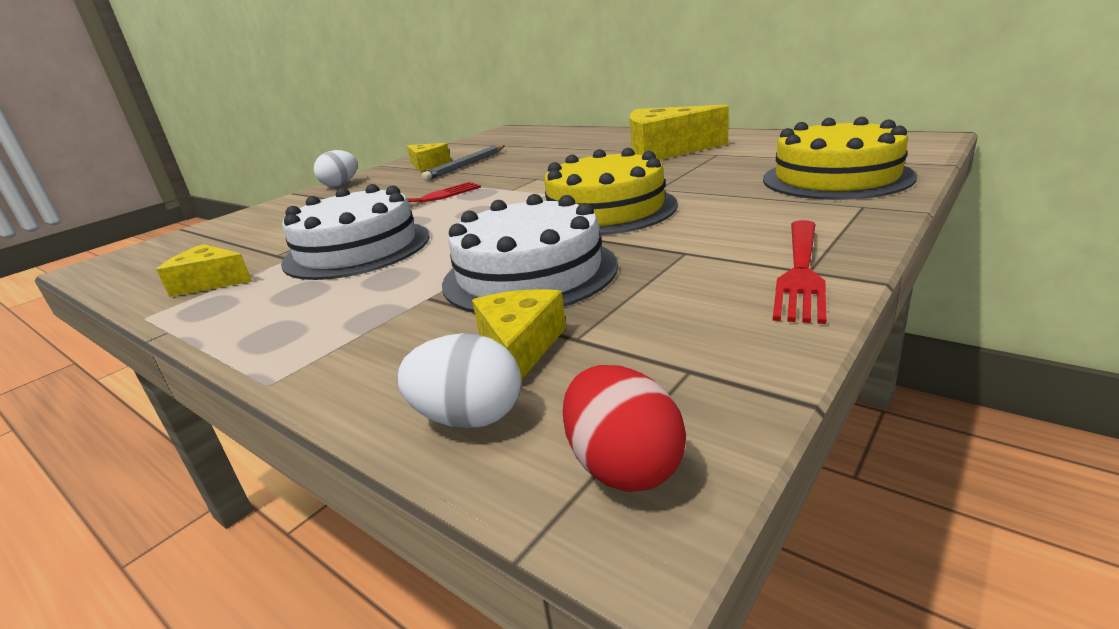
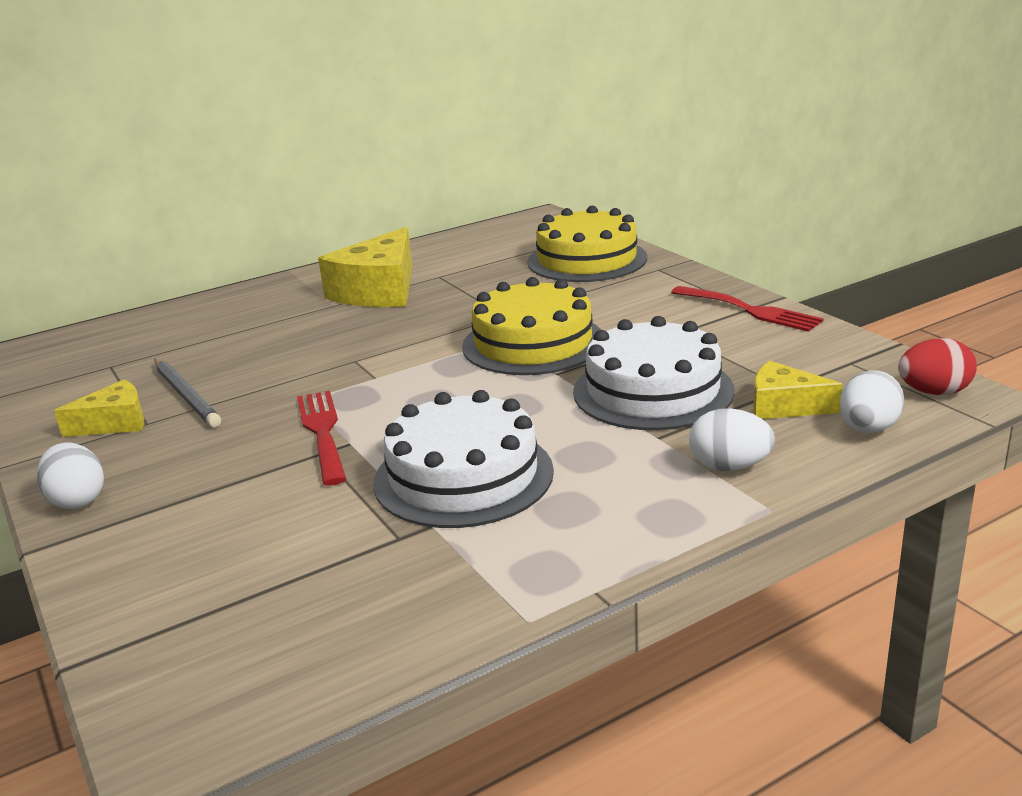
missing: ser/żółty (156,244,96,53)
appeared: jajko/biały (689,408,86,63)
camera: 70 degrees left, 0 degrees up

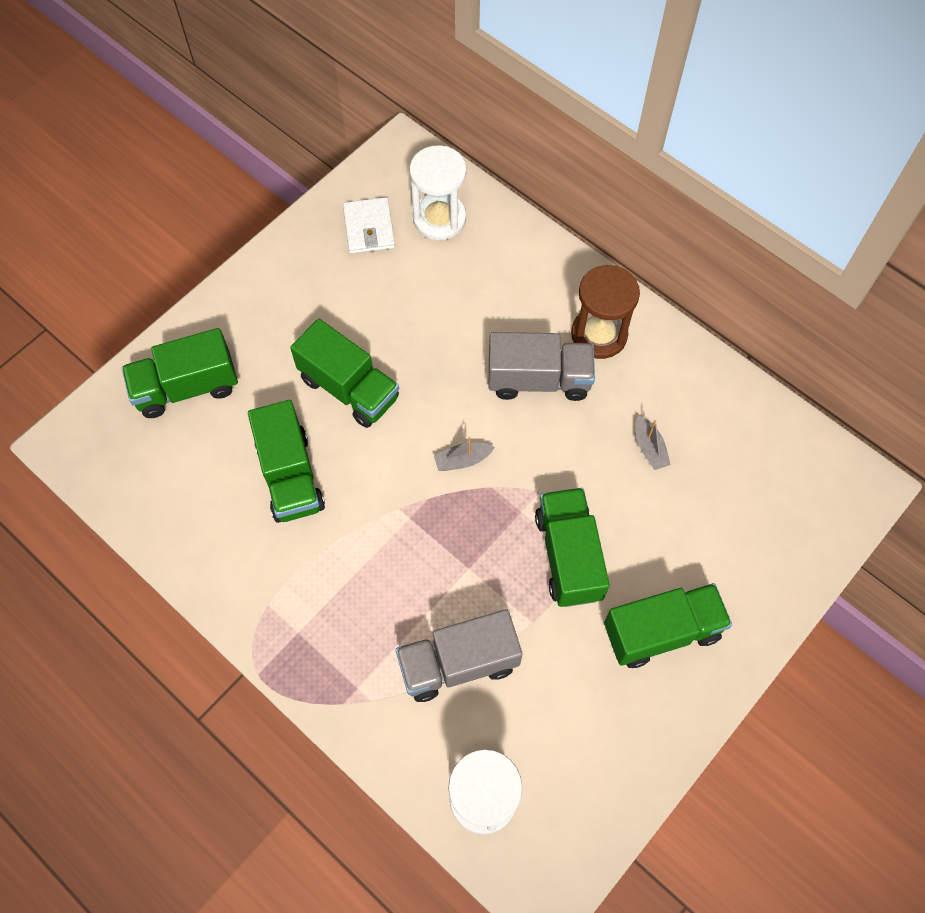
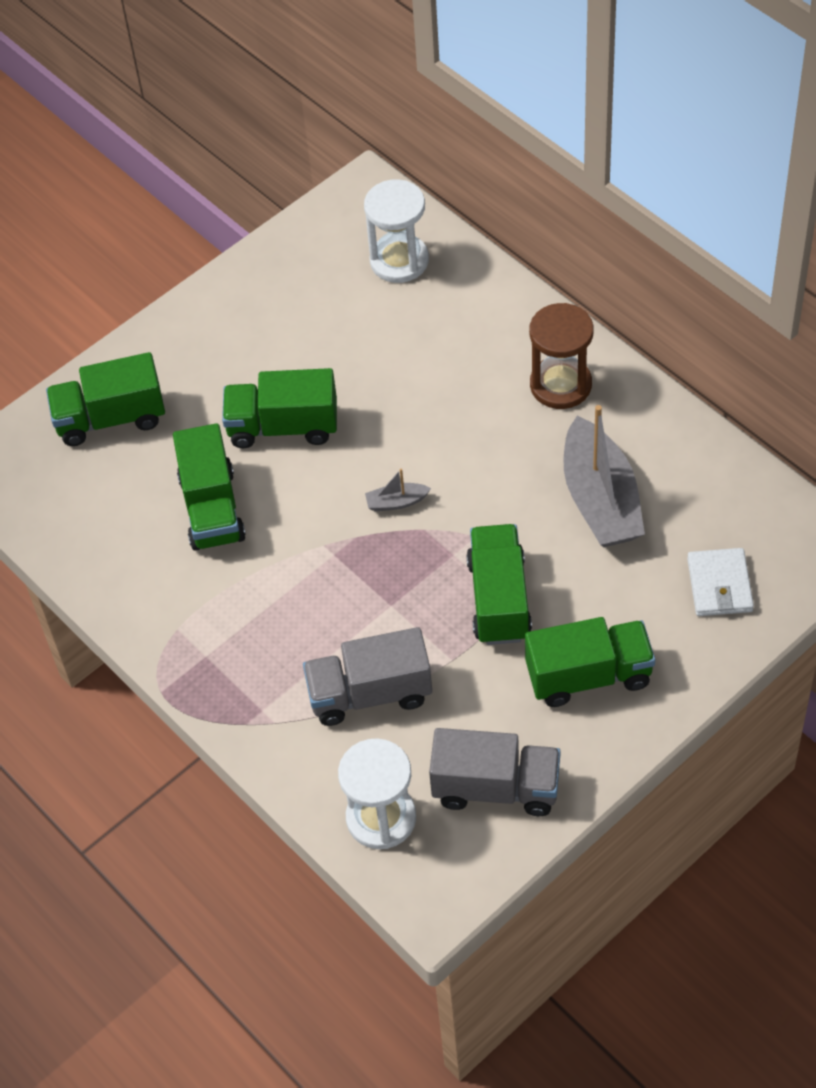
relocated: portfel/biały (343,197,52,57) to (687,548,67,68); ciężarówka/szary (489,332,106,69) to (429,728,131,88)
spun: ciężarówka/zielony (290,319,109,109) = (222,368,115,80) 135 degrees clockwise
size: łódka/szary (635,415,36,55) = (563,405,82,142) x2.38
camera: 10 degrees right, 10 degrees down

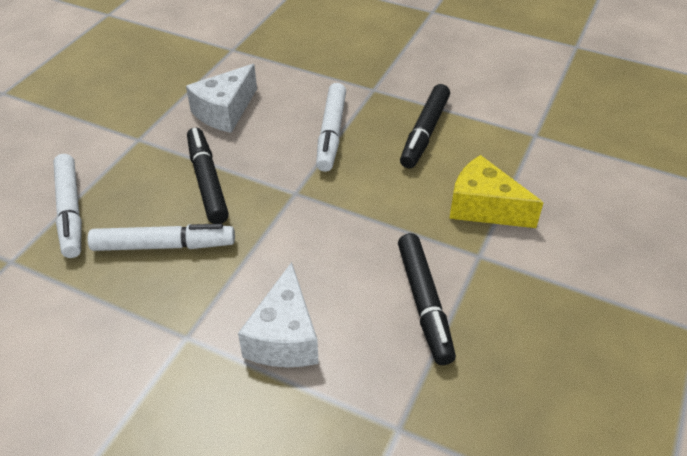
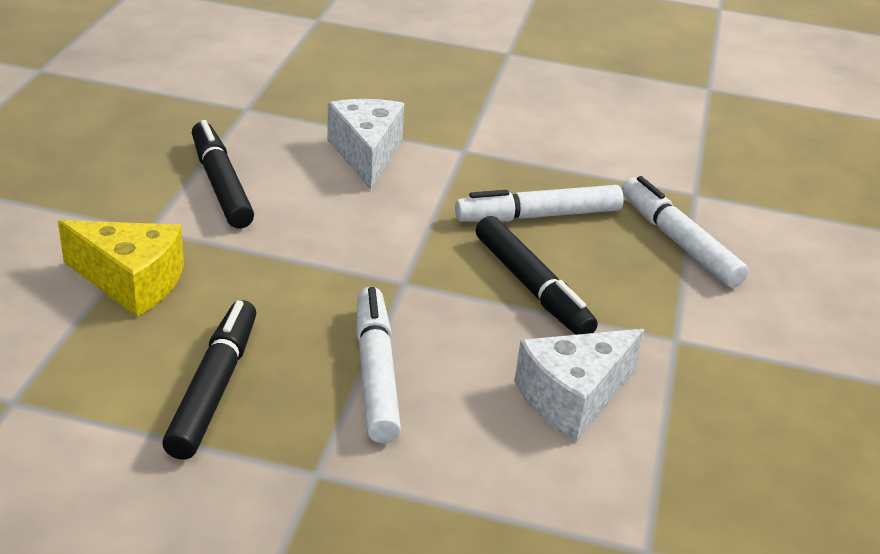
spun: ser/biały (186,64,71,69) = (515,329,130,112) 150 degrees counterclockwise
camera: 165 degrees right, 10 degrees down

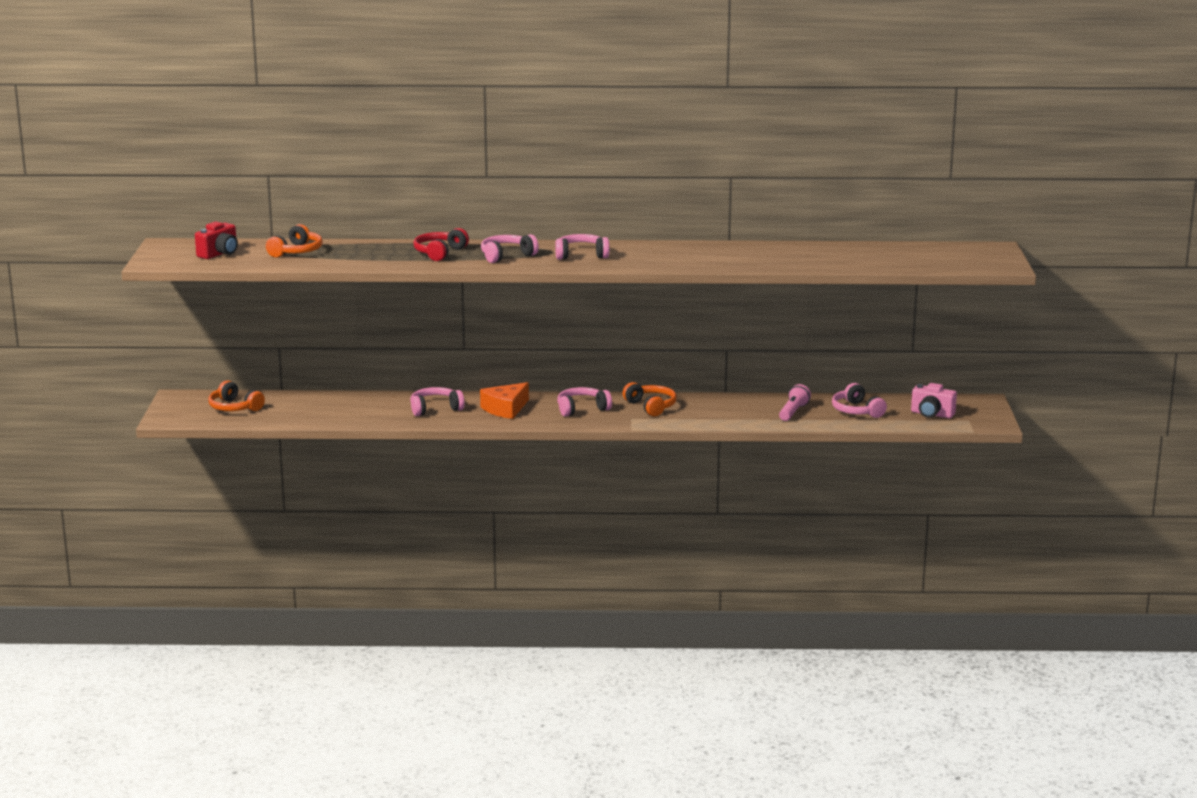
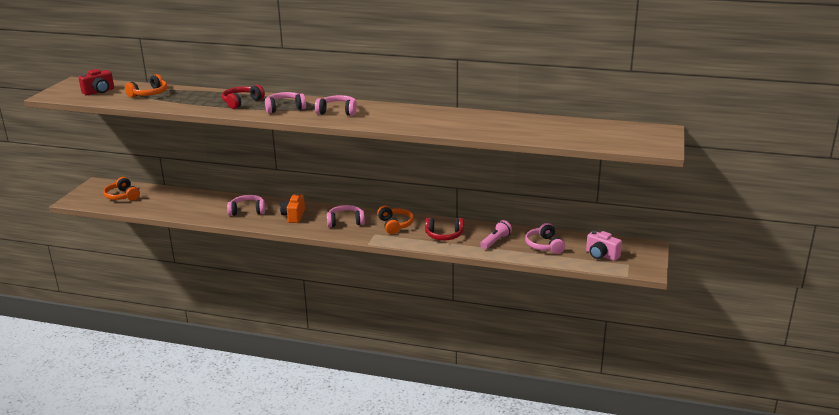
appeared: słuchawki/czerwony (425,218,39,22)
exchanged: ser/pomarańczowy (480,382,49,37) to aparat fotograficzny/pomarańczowy (280,193,25,30)
camera: 15 degrees right, 5 degrees up

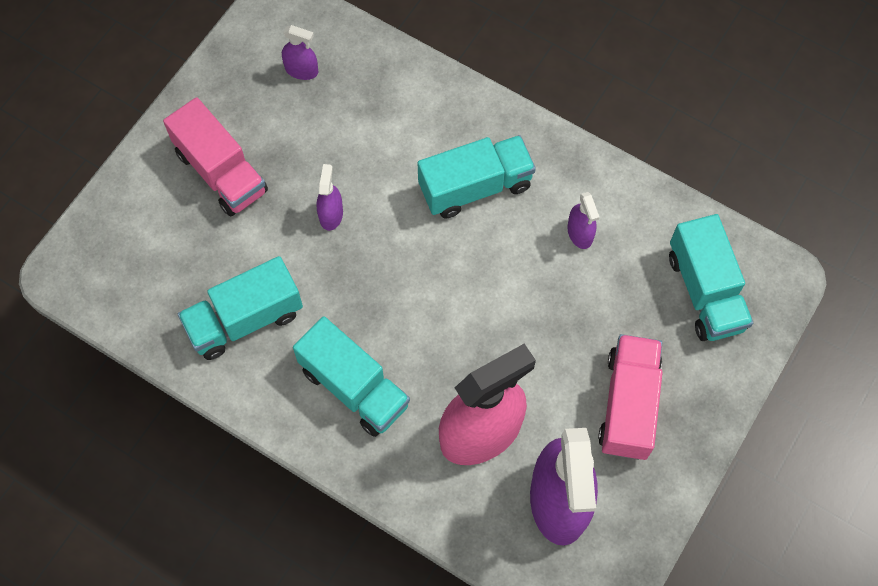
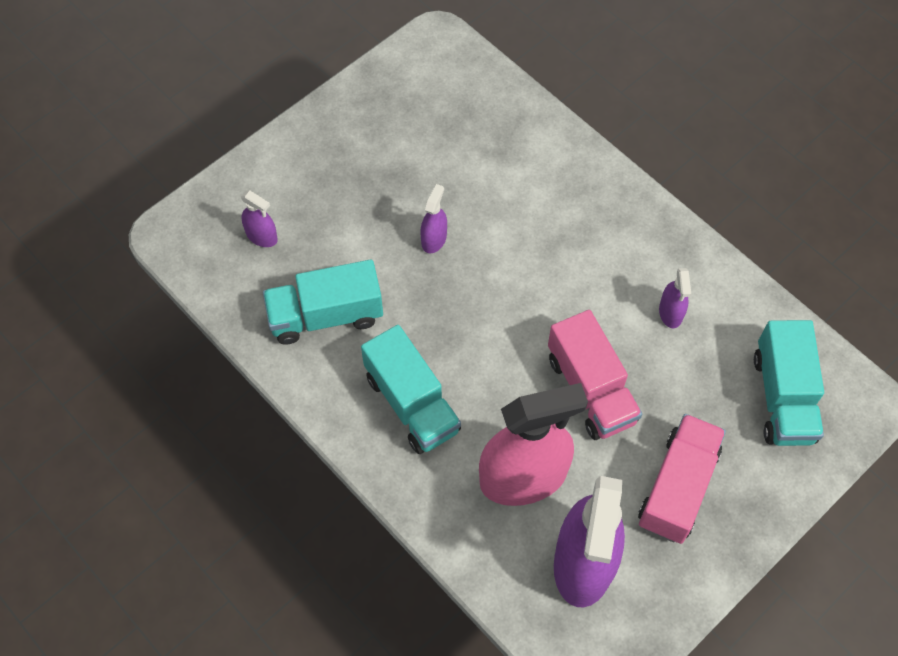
missing: ciężarówka/turkusowy (418,135,118,83)
relocated: ciężarówka/różowy (163,97,105,119) to (548,310,94,130); spryskiwacz/fioletowy (282,25,36,55) to (241,190,37,57)
camera: 15 degrees right, 5 degrees down

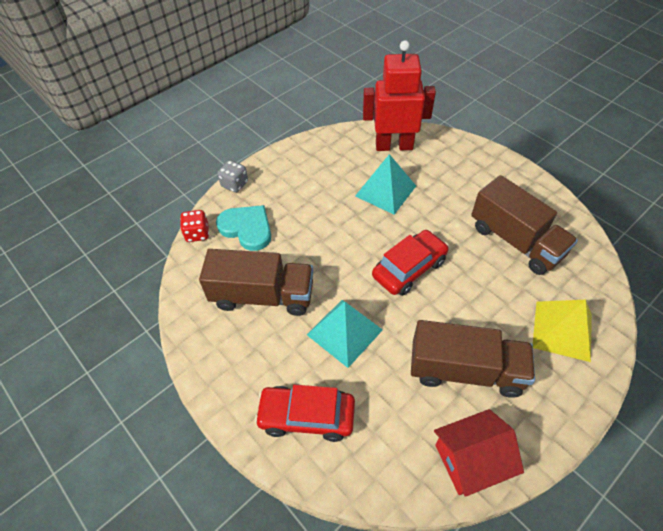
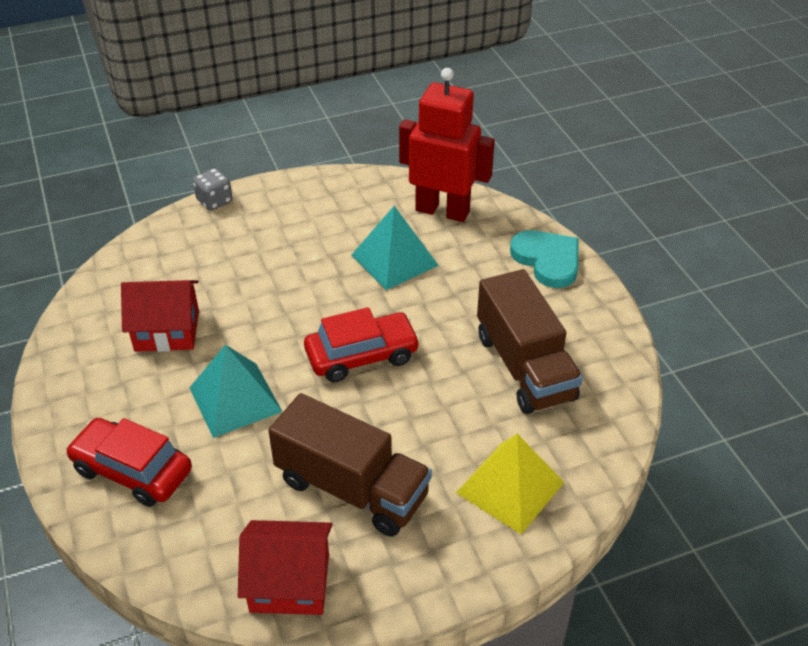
missing: kostka do gry/czerwony (180,210,29,32)
relocated: serce/turkusowy (216,205,55,46) to (510,230,69,58)
exchanged: ciężarówka/brązowy (199,249,114,67) to domek/czerwony (121,280,78,72)
camera: 20 degrees right, 10 degrees down

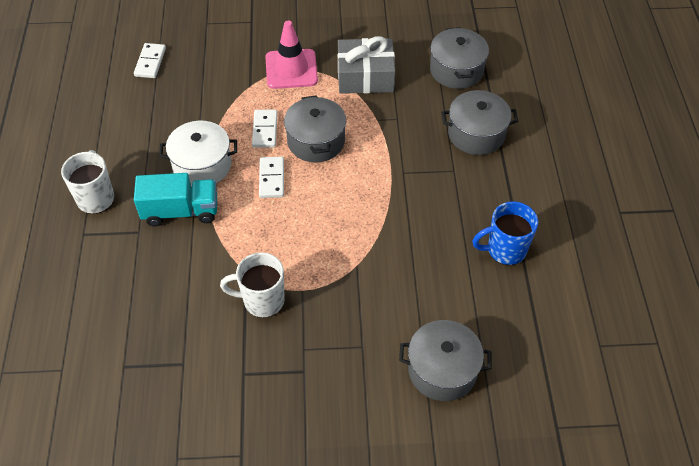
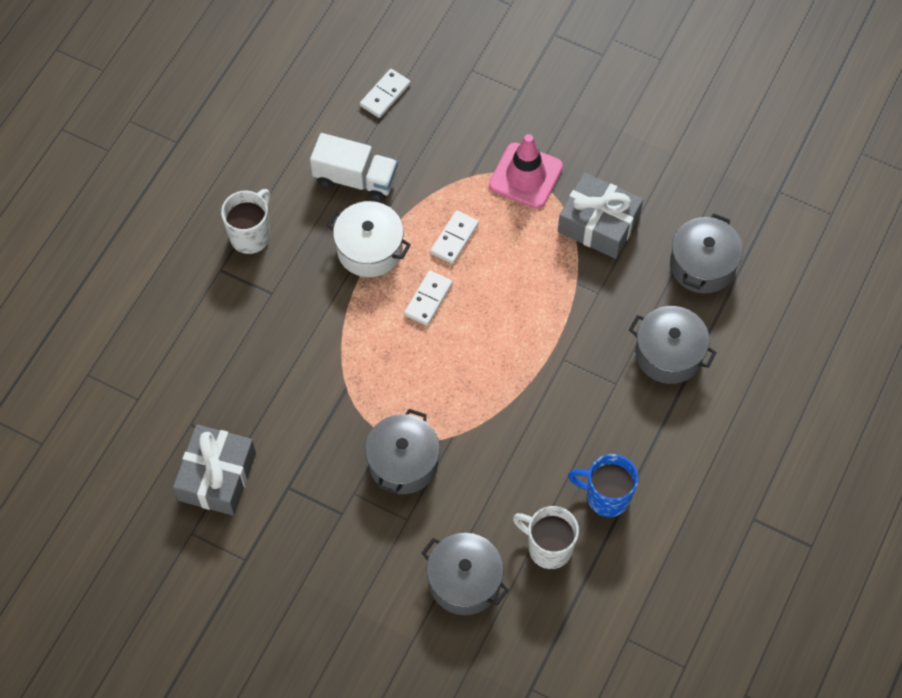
missing: ciężarówka/turkusowy (134,173,83,54)
appeared: prezent/szary (173,425,83,91); ciężarówka/biały (310,133,88,69)
relocated: kubek/biały (220,252,65,66) to (513,506,66,63); garnek/szary (284,95,62,68) to (365,409,75,85)
camera: 30 degrees right, 10 degrees up

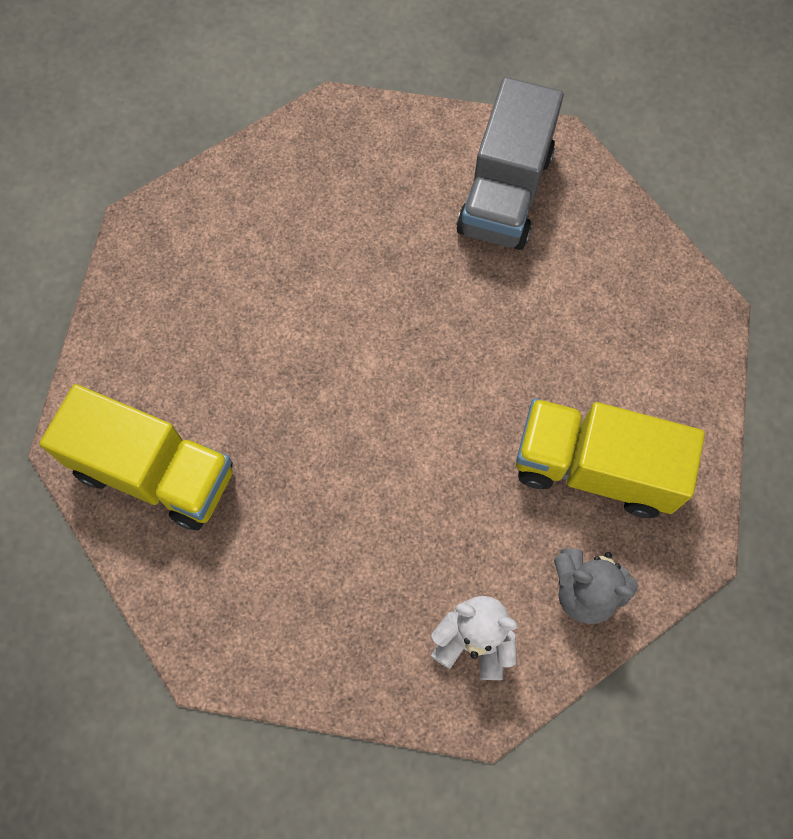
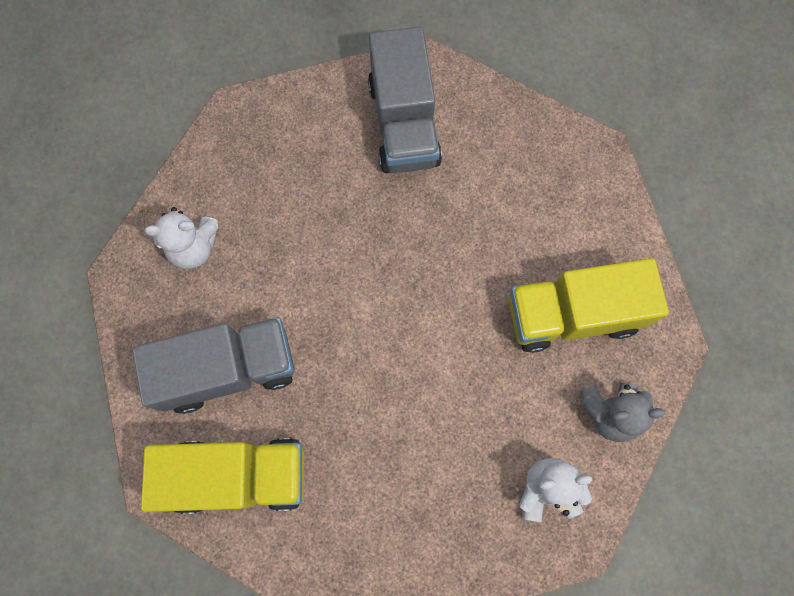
appeared: ciężarówka/szary (132,317,162,97); miś/biały (145,207,73,62)
camera: 25 degrees left, 5 degrees up

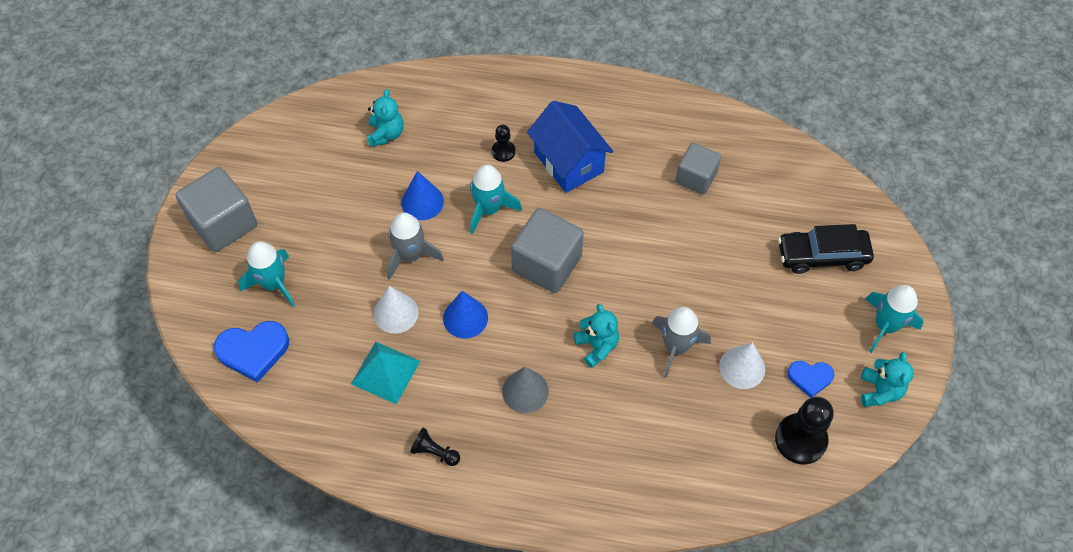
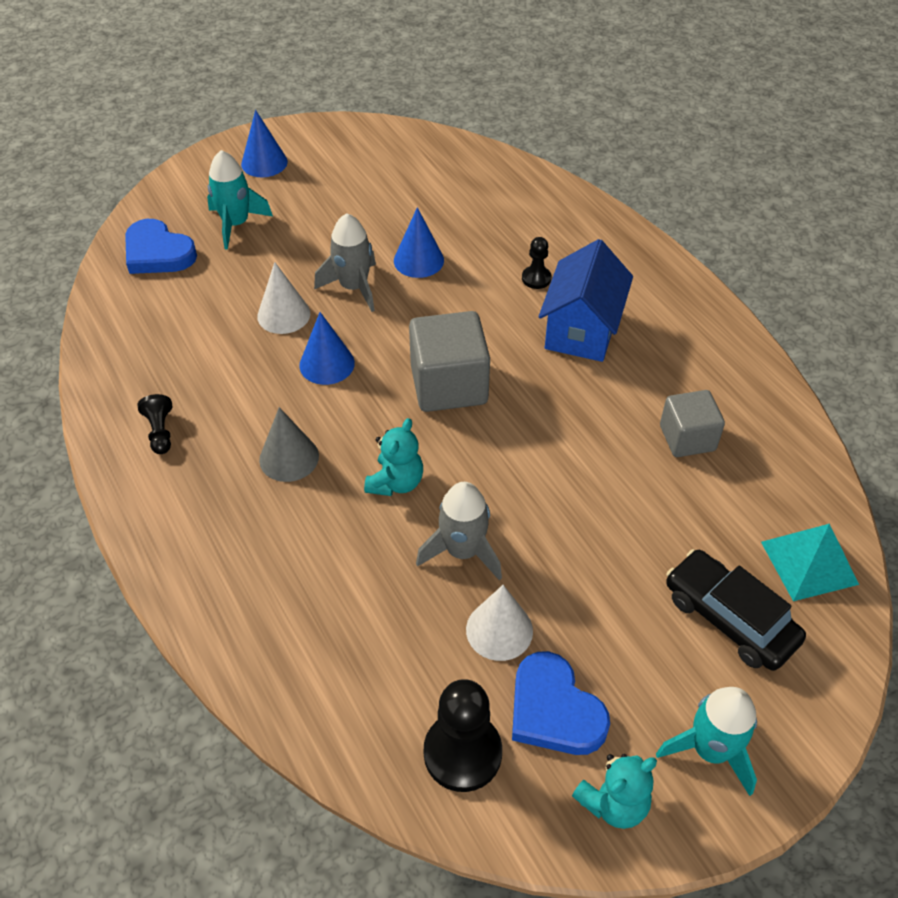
missing: miś/turkusowy (367,89,37,58); rakieta/turkusowy (470,165,52,69)
relocated: piramida/turkusowy (351,342,69,62) to (761,524,98,77)
exchanged: sześcian/szary (176,167,81,85) to stożek/niebieski (241,110,47,67)
size: serce/niebieski (787,361,47,37) = (512,651,98,104) x1.63
camera: 50 degrees right, 10 degrees down

